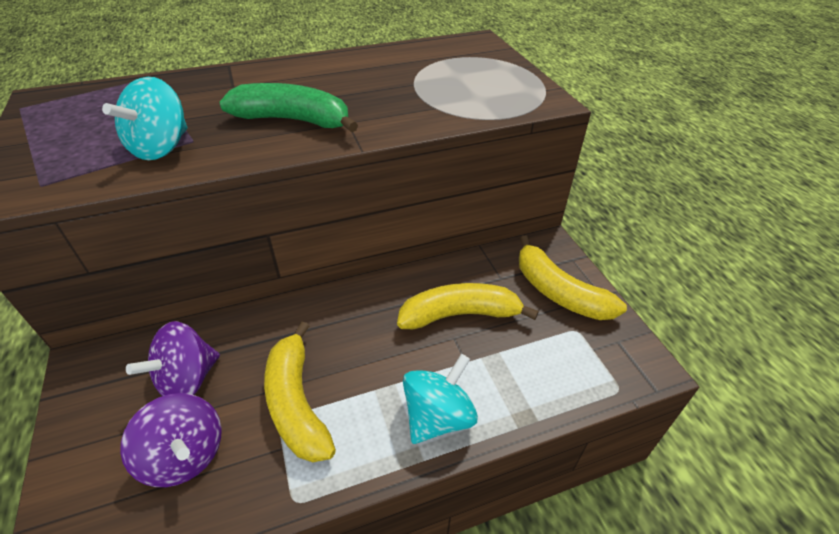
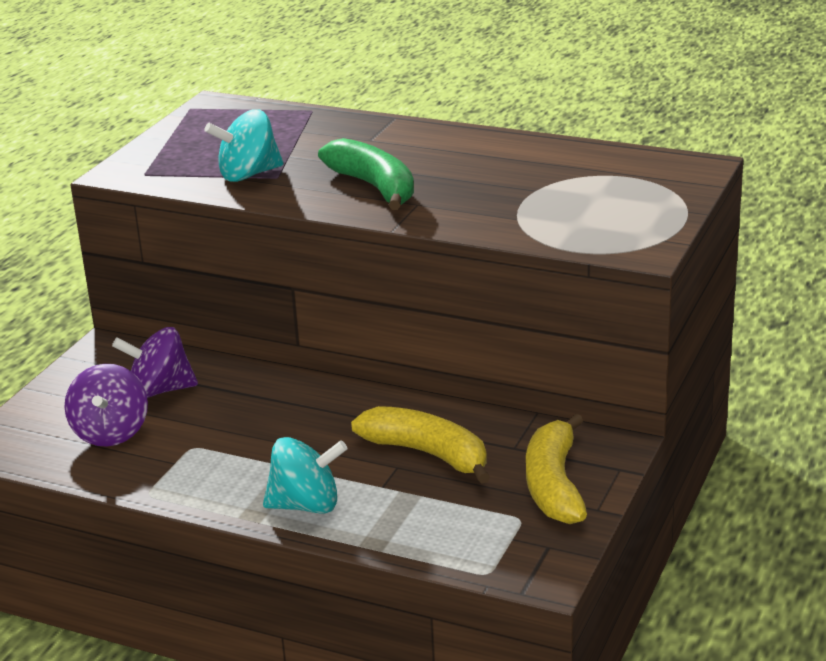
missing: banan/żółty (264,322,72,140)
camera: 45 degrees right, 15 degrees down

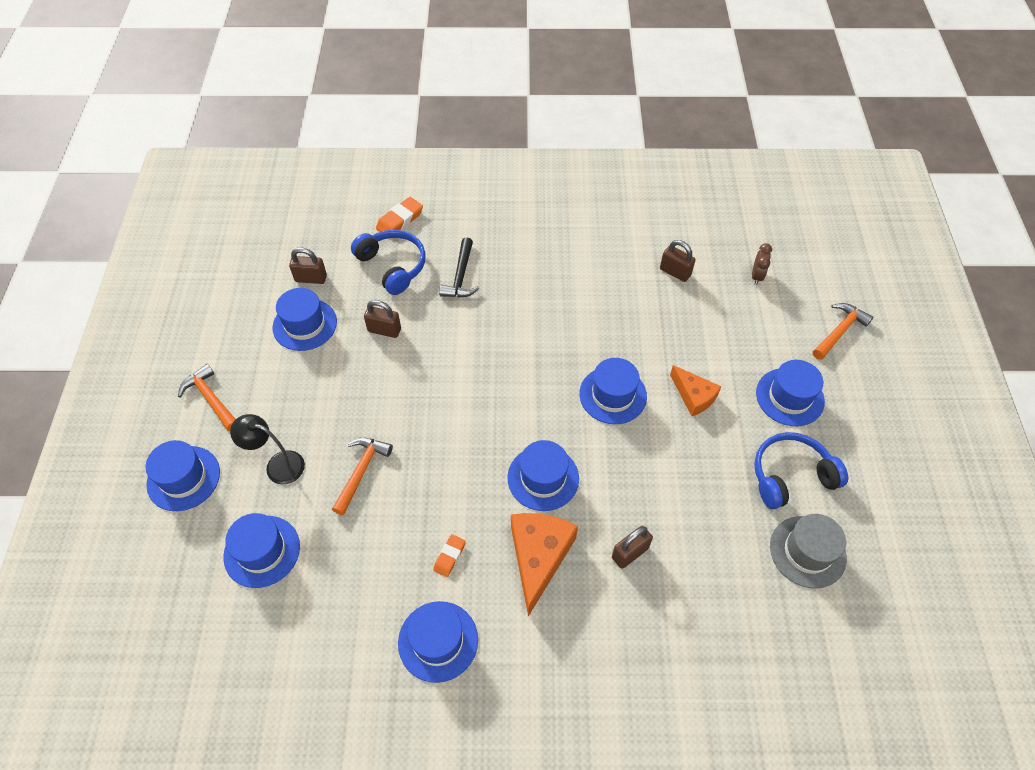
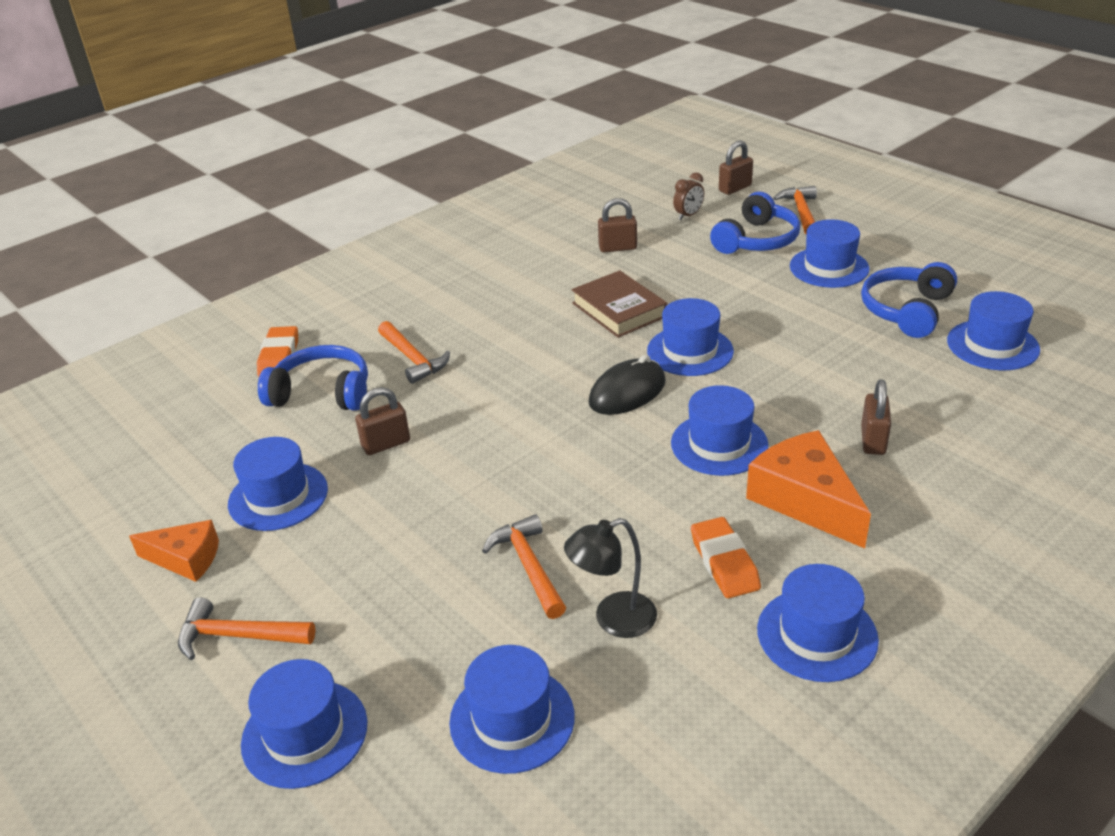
appeared: książka/brązowy (572,270,95,68); myszka/czarny (588,355,78,60); słuchawki/niebieski (710,192,90,62)
relocated: lampka/czarny (230,414,75,70) to (564,518,93,120); kłódka/brązowy (289,247,38,37) to (719,140,34,55); ser/pomarańczowy (670,365,51,51) to (129,520,90,62)
colour: młotek/czarny (439,237,40,60) to młotek/pomarańczowy (378,321,72,63); kapelusz/szary (770,514,77,75) to kapelusz/niebieski (947,291,93,79)
spun: budzik/brązowy (752,243,20,42) = (673,173,31,47) 75 degrees clockwise
size: gumka do mazania/pomarańczowy (433,534,33,43) = (691,517,70,81) x1.58
camera: 40 degrees left, 20 degrees down

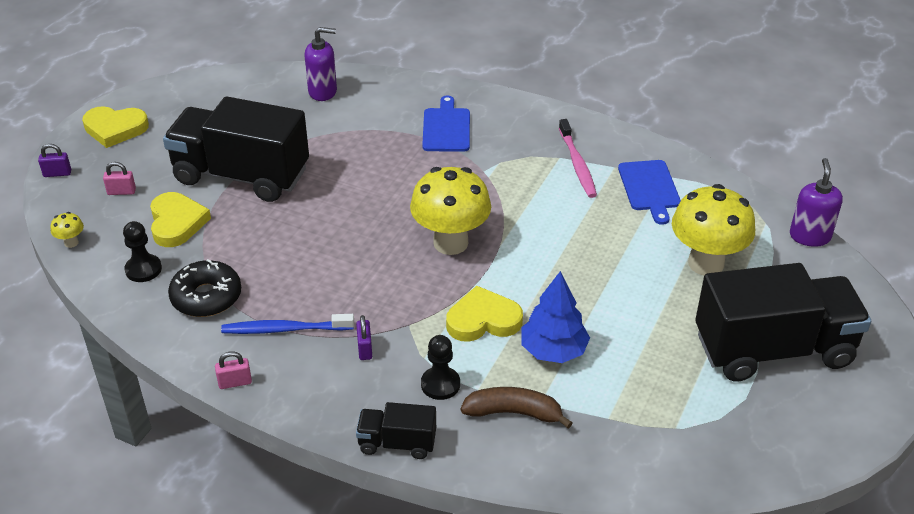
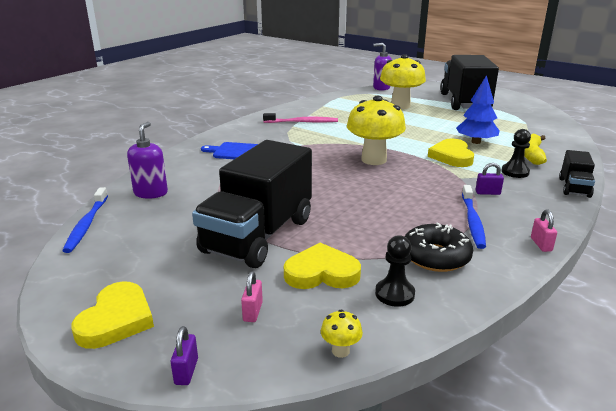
missing: deska do krojenia/niebieski (618,160,63,65)
appeared: szczoteczka do zębów/niebieski (62,187,46,66)
colour: banan/brązowy (461,387,111,42) to banan/żółty (524,134,23,31)
camera: 80 degrees left, 15 degrees down

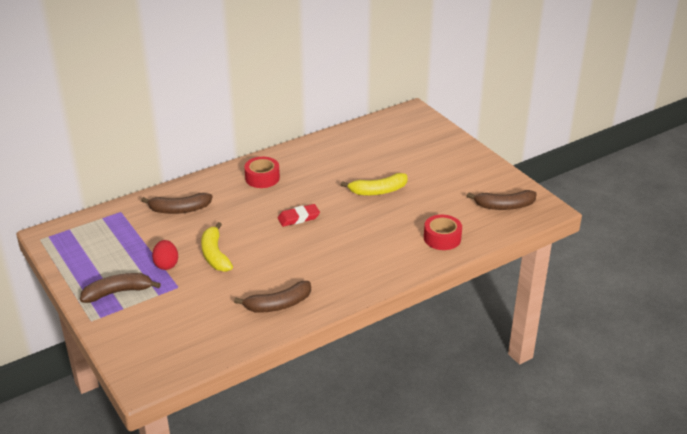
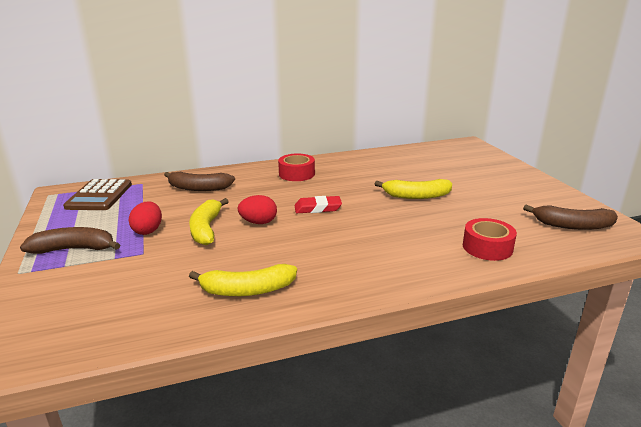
appeared: kalkulator/brązowy (63,179,69,31); jajko/czerwony (238,195,39,29)
colour: banan/brązowy (234,281,77,31) to banan/żółty (189,264,108,32)
camera: 15 degrees right, 10 degrees down

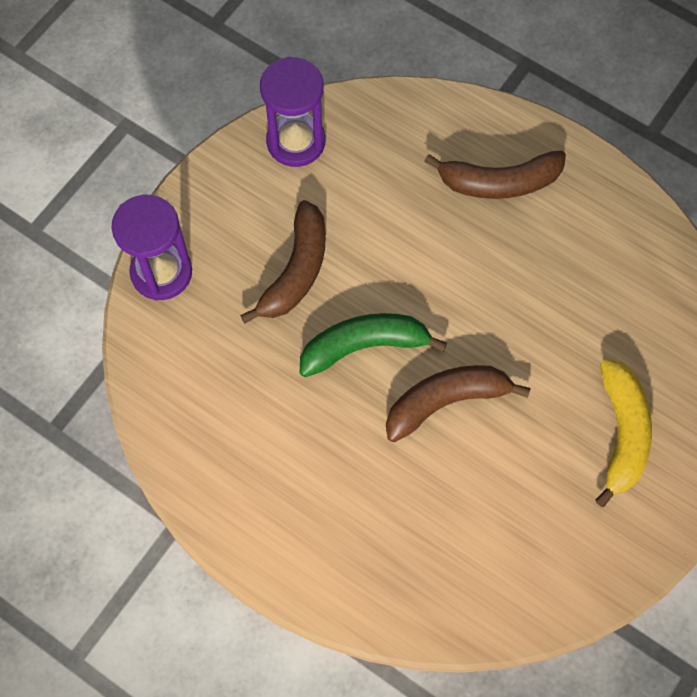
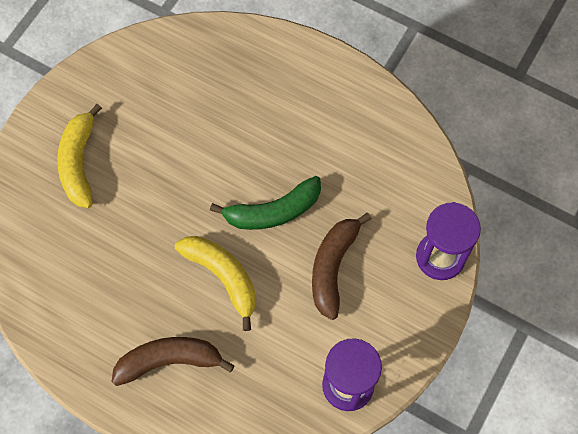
missing: banan/brązowy (386,365,144,77)
appeared: banan/żółty (175,236,81,95)
camera: 175 degrees right, 0 degrees up

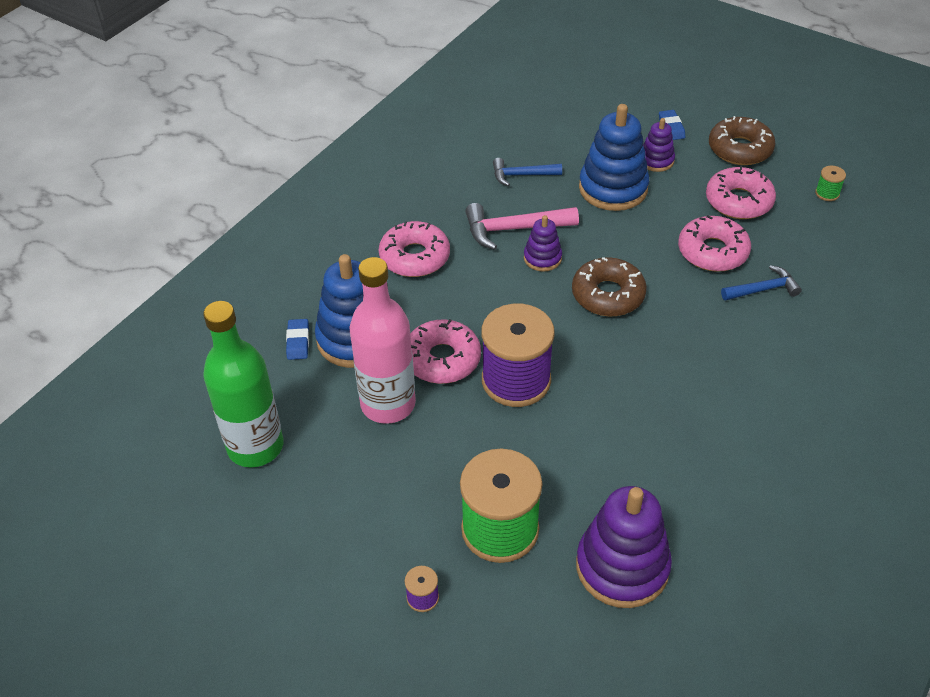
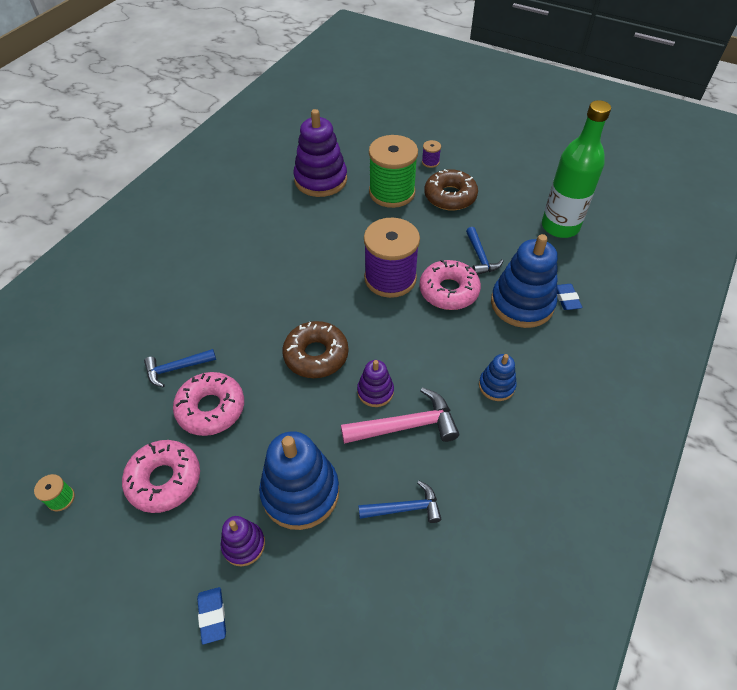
relocated: donut/brązowy (709,116,66,49) to (424,169,54,42)
exchanged: butelka/różowy (349,257,67,167) to młotek/niebieski (466,227,38,48); donut/różowy (379,221,71,56) to zabawka nakładanka/niebieski (479,354,38,47)
camera: 175 degrees right, 5 degrees up

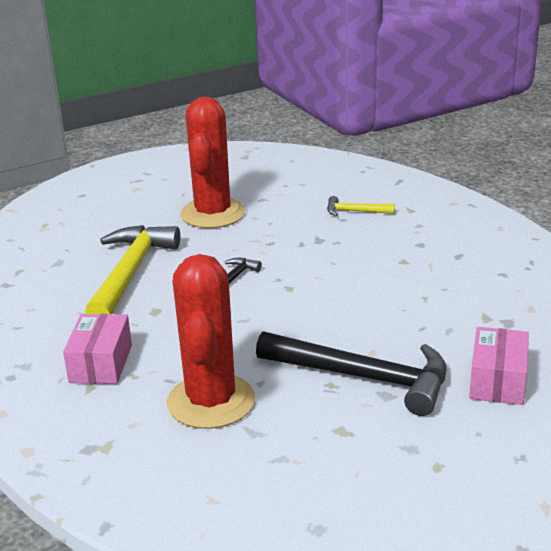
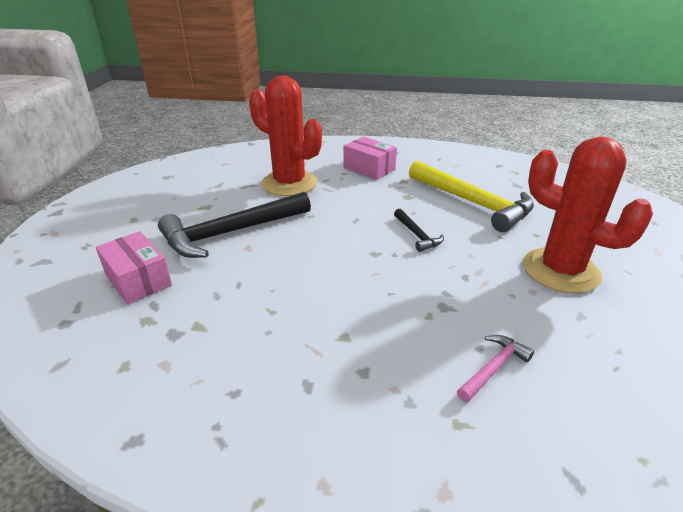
colour: młotek/żółty (327,196,68,20) to młotek/różowy (457,335,77,68)
camera: 125 degrees right, 5 degrees up

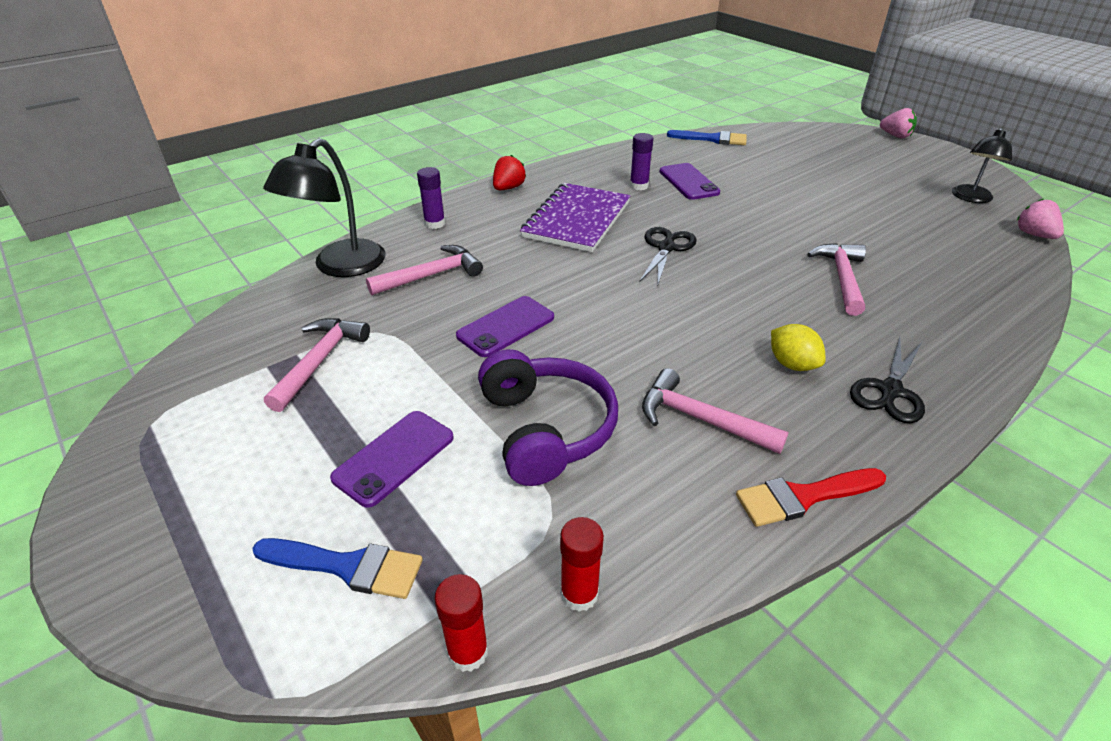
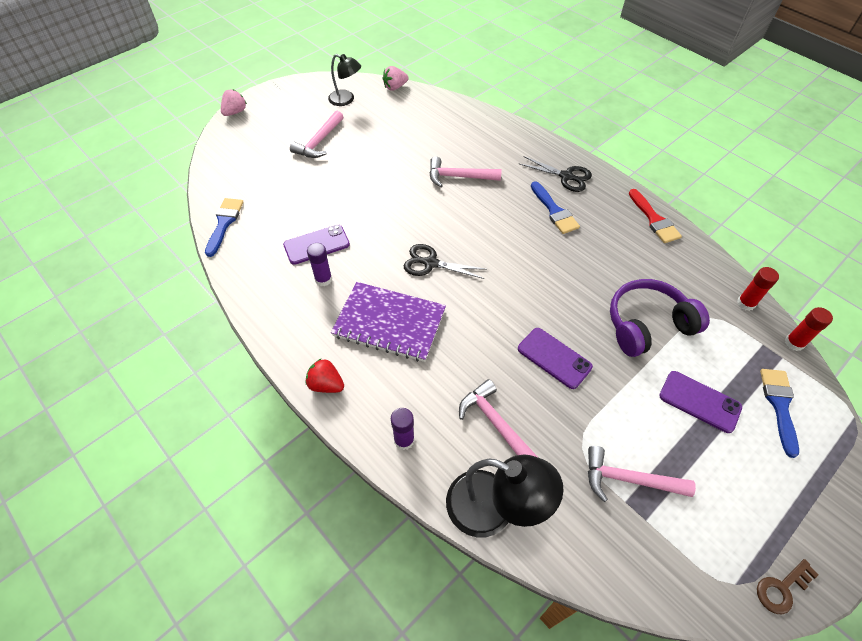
appeared: klucz/brązowy (757,559,62,55)
relocated: młotek/różowy (642,368,147,86) to (290,111,53,47)
exchanged: cytryna/żółty (771,324,55,47) to pędzel/niebieski (531,181,49,53)
camera: 95 degrees left, 15 degrees up

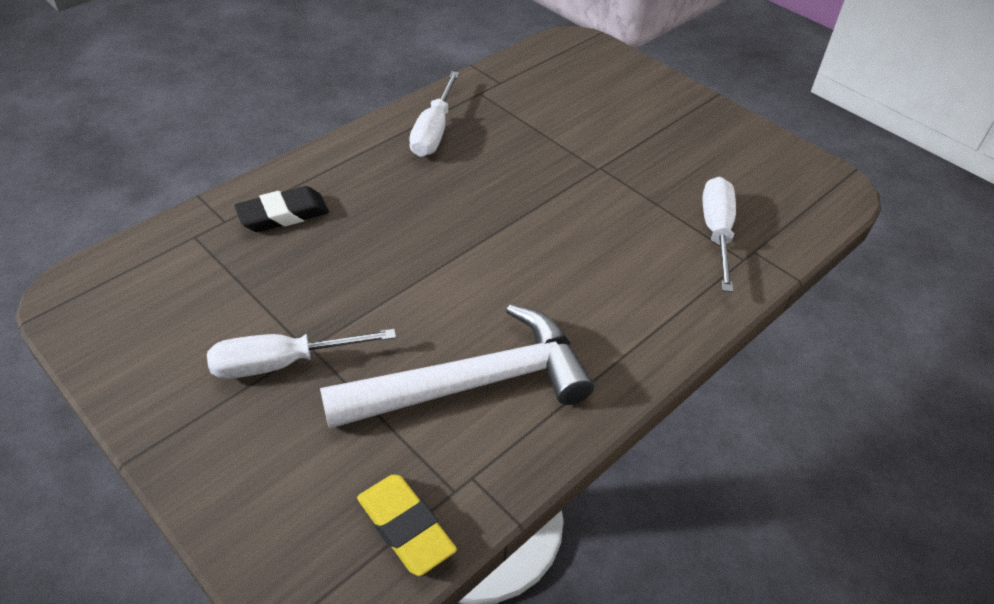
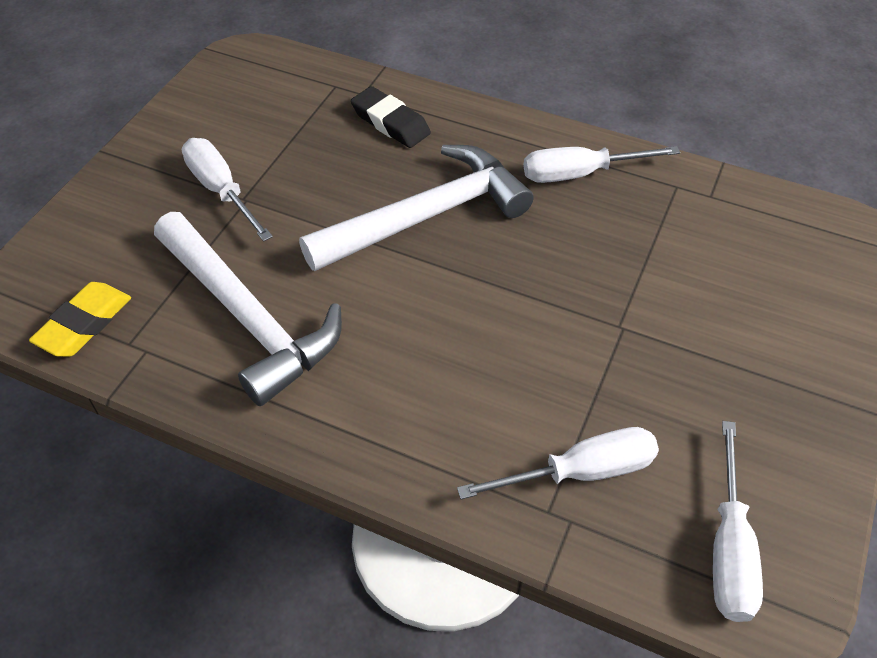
appeared: młotek/biały (299,145,235,126); śrubokręt/biały (713,421,50,201)
camera: 70 degrees right, 5 degrees up

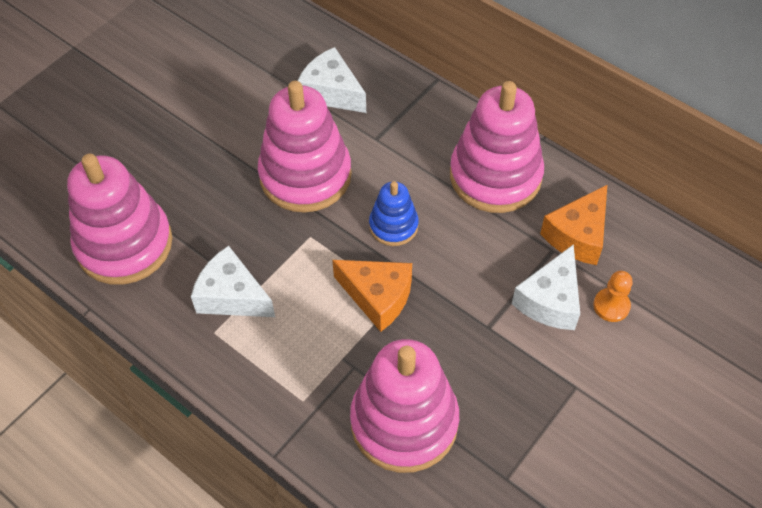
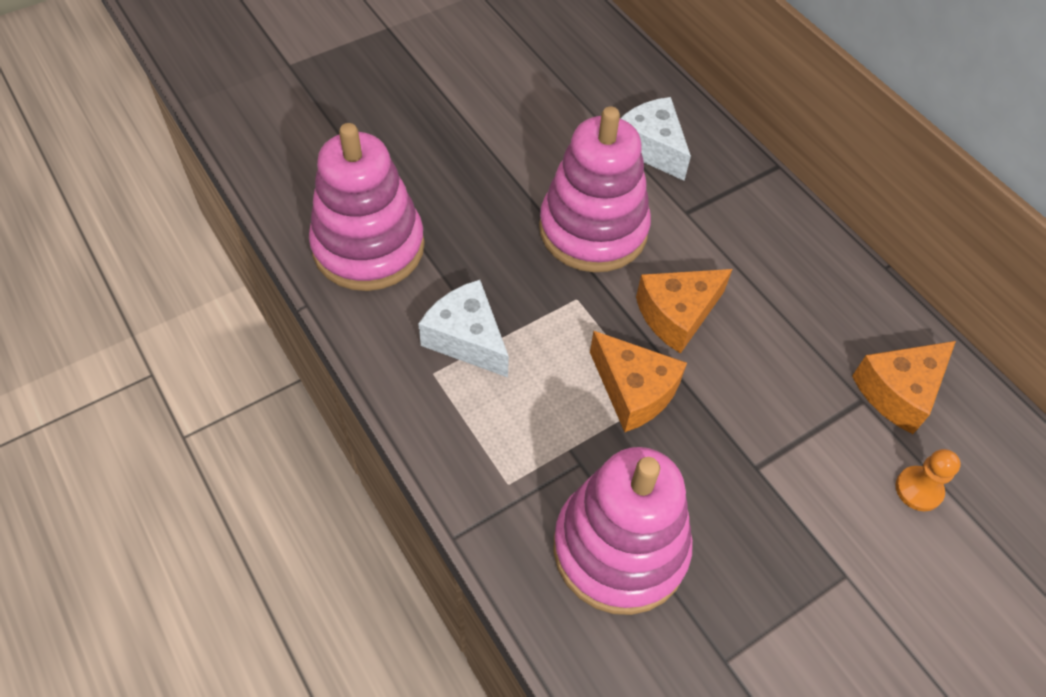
missing: zabawka nakładanka/różowy (450,81,94,132); ser/biały (512,244,68,86)
exchanged: zabawka nakładanka/niebieski (369,181,50,65) to ser/pomarańczowy (636,269,96,85)
camera: 15 degrees right, 0 degrees up

